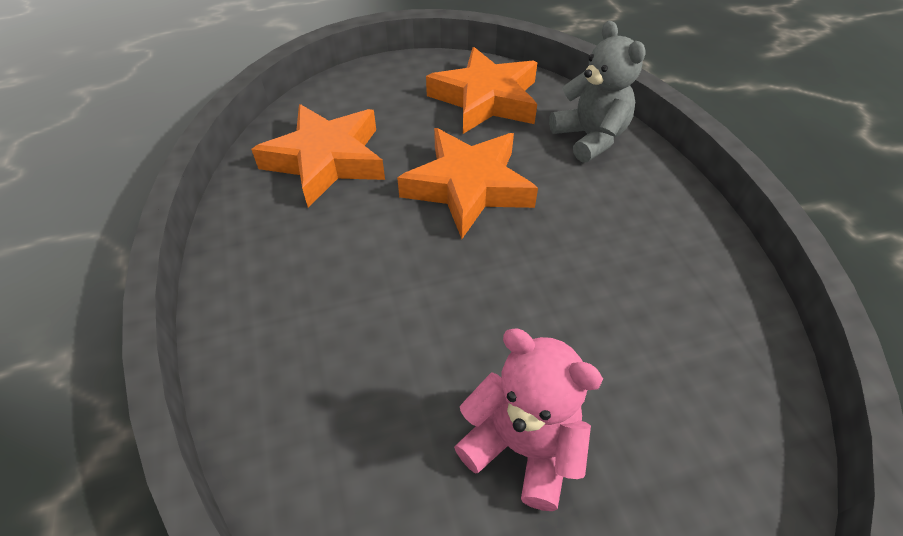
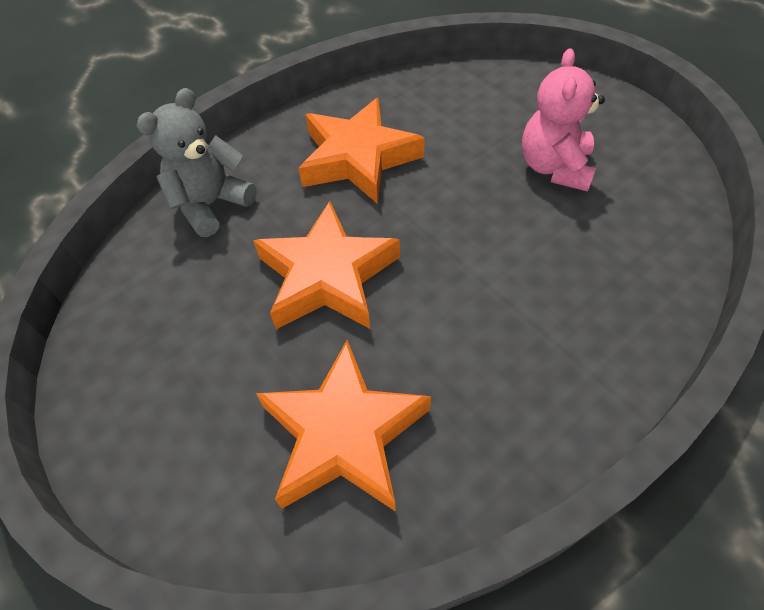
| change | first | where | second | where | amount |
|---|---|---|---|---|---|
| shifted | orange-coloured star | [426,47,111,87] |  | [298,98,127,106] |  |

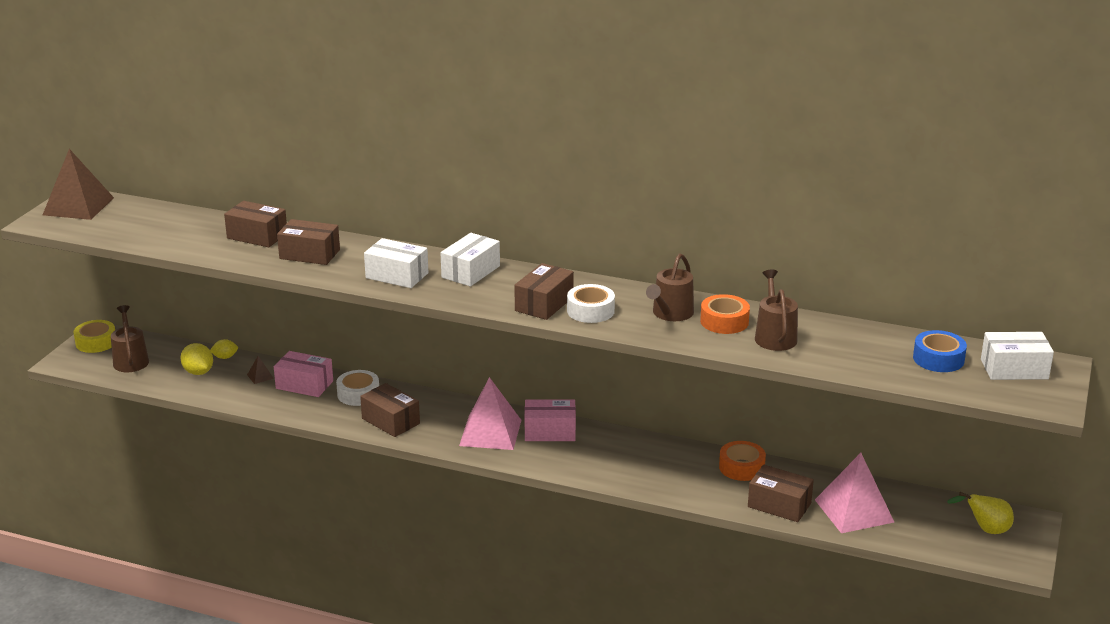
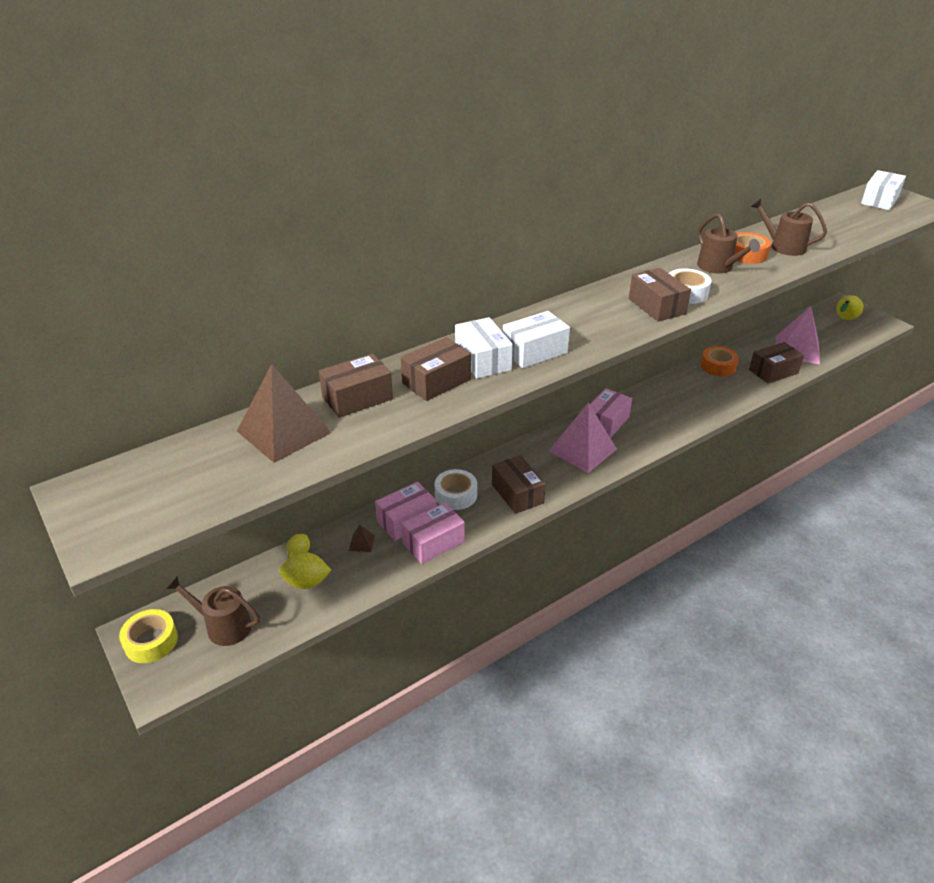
| change | first | where | second | where | amount |
|---|---|---|---|---|---|
| shifted | brown pyramid shape | [43,149,71,71] |  | [237,364,95,99] |  |
| shifted | snow-white parcel | [441,233,59,53] |  | [455,317,58,62] |  |
| gone | blue tape | [913,330,54,42] |  |  |  |
| rotated | brown parcel | [360,383,60,54] |  | [492,455,54,59] | 75 degrees clockwise |
| new |  |  | rose-pink parcel | [401,502,64,62] |  |

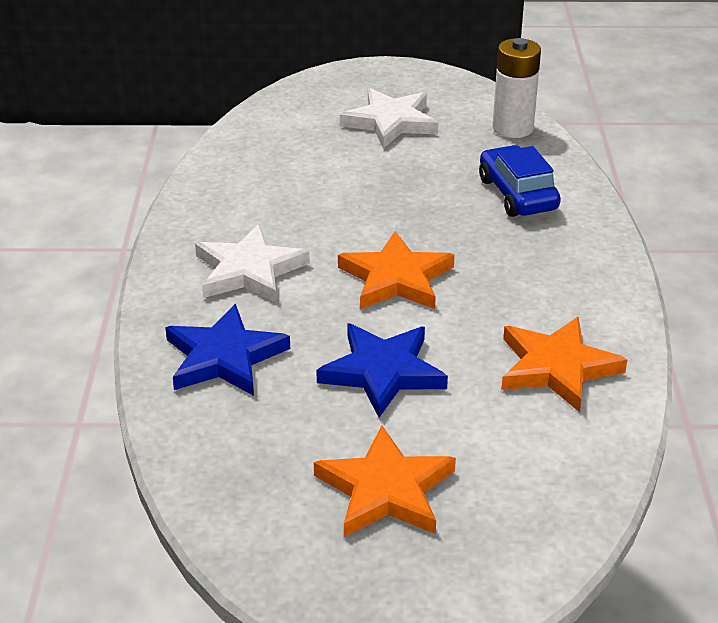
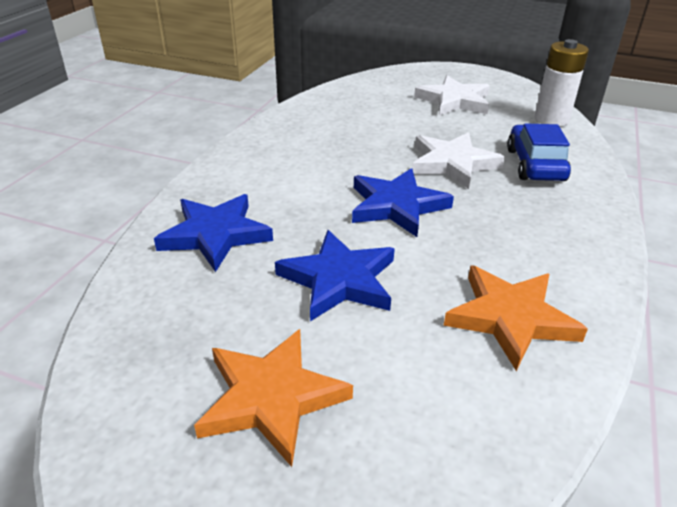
| change | first | where | second | where | amount |
|---|---|---|---|---|---|
| shifted | snow-white star | [195,224,115,79] |  | [412,132,93,57] |  |
| repainted | orange-coloured star | [338,231,117,78] | blue star | [352,168,102,69] |  |

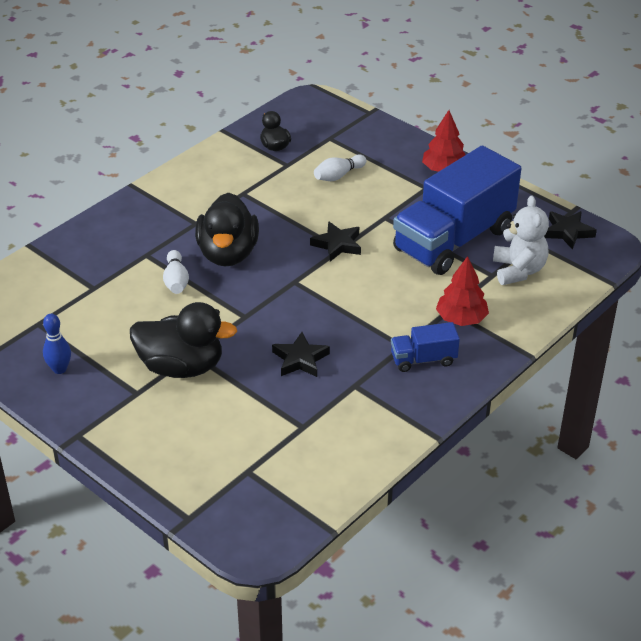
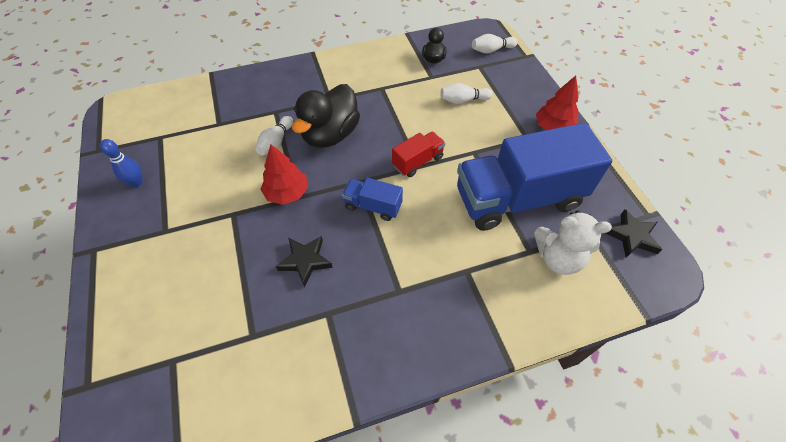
| change | first | where | second | where | amount |
|---|---|---|---|---|---|
| rotated | snow-white teddy bear | [493,196,56,89] |  | [534,210,78,65] | 75 degrees clockwise |
| swapped | jet-black star | [310,221,51,40] | red lorry | [392,131,53,46] |  |
| shifted | red toy tree | [436,256,53,70] |  | [260,144,48,61] |  |
| gone | jet-black duck | [130,302,107,76] |  |  |  |
| shifted | blue lorry | [391,322,69,50] |  | [342,178,61,43] |  |
| new |  |  | snow-white tenpin | [472,34,46,20] |  |

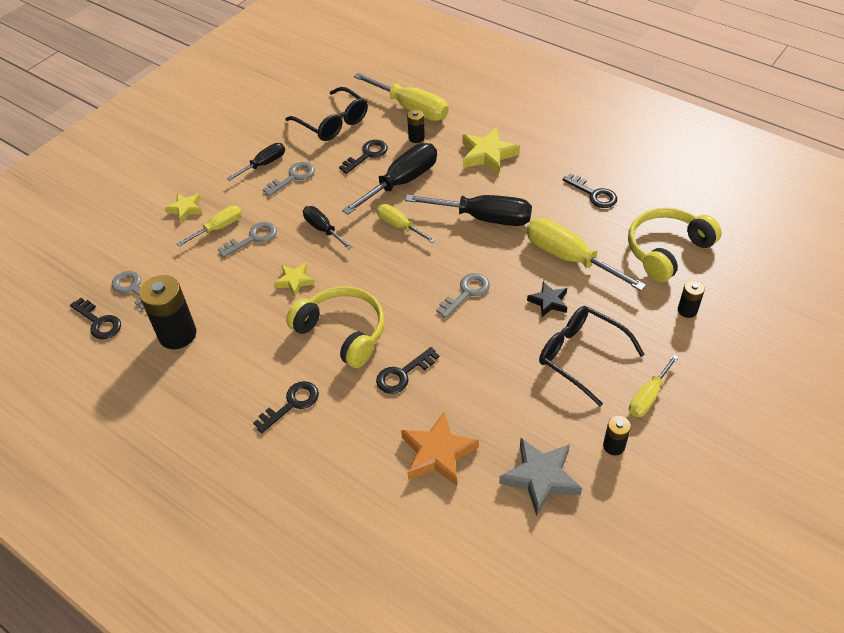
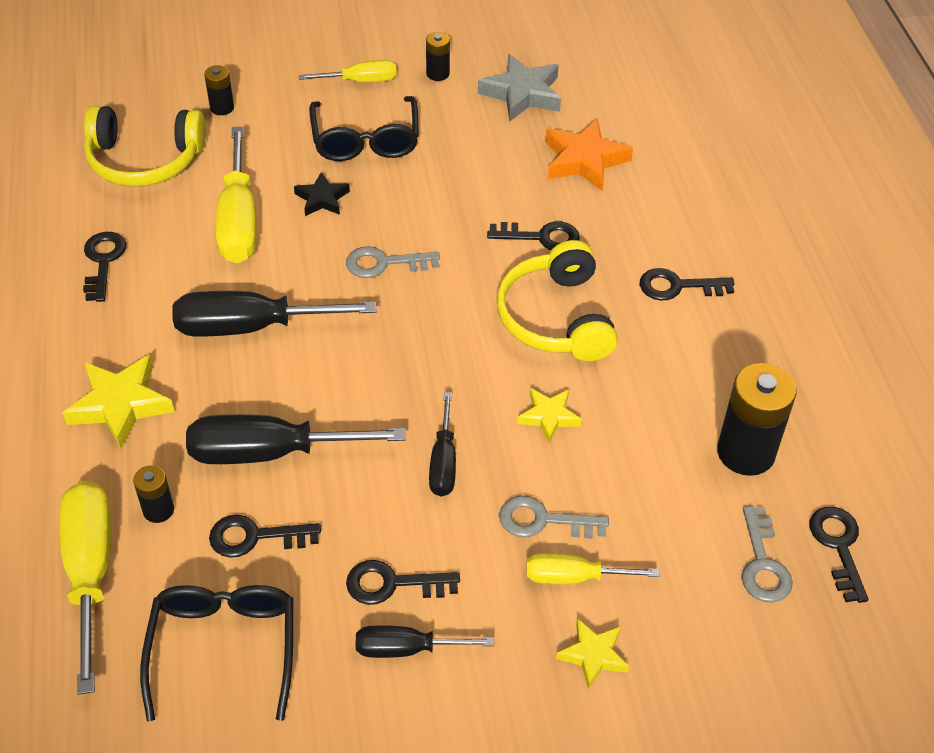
| change | first | where | second | where | amount |
|---|---|---|---|---|---|
| repainted | grey latchkey | [263,162,52,35] | jet-black latchkey | [346,560,114,45] |  |
| rotated | jet-black hand screwdriver | [405,195,127,31] |  | [172,291,205,46] | 60 degrees counterclockwise |
| gone | yellow hand screwdriver | [377,204,59,39] |  |  |  |

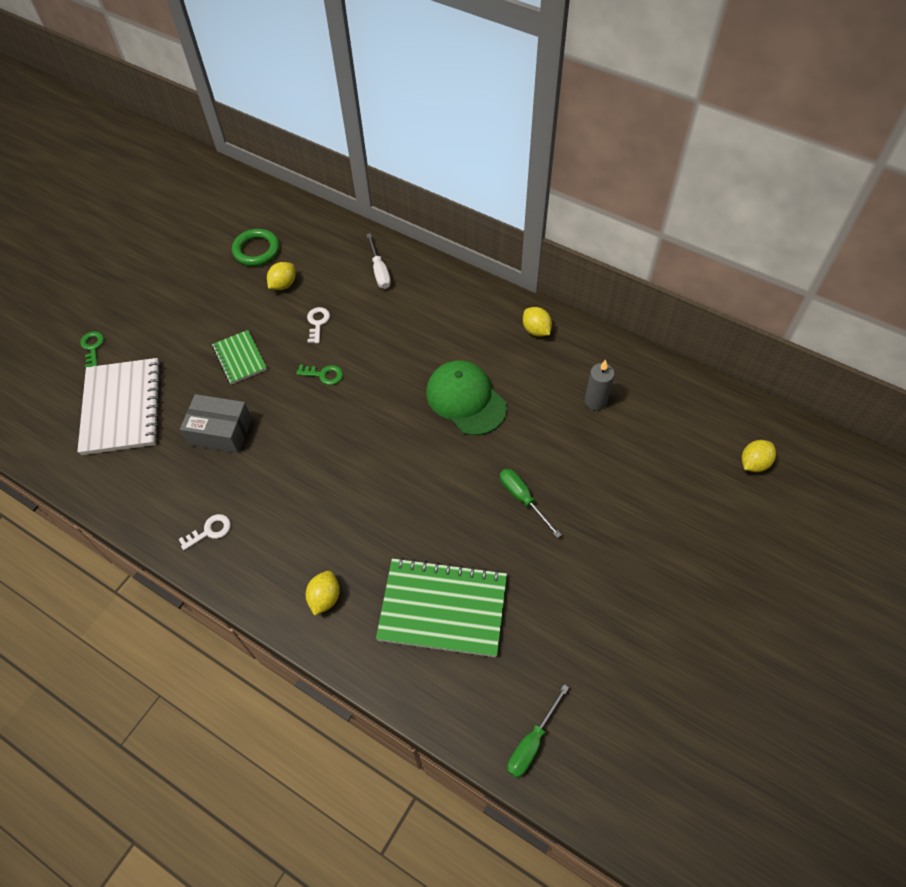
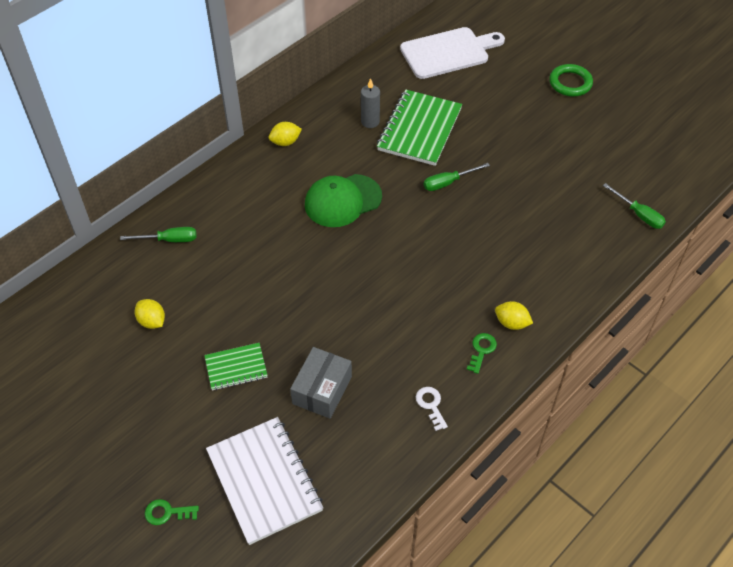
| change | first | where | second | where | amount |
|---|---|---|---|---|---|
| shifted | emerald torus | [232,229,48,37] |  | [549,64,44,32] |  |
| repainted | snow-white hand screwdriver | [366,233,25,56] | emerald hand screwdriver | [120,227,77,15] |  |
| gone | snow-white latchkey | [307,307,23,37] |  |  |  |
| rotated | snow-white notepad | [77,358,84,97] |  | [206,417,117,128] | 60 degrees clockwise |
| shifted | emerald latchkey | [296,364,47,21] |  | [467,333,30,41] |  |
| swapped | yellow citrus fruit | [742,440,34,32] | snow-white cutting board | [400,27,105,52] |  |
| shifted | emerald notepad | [376,557,131,100] |  | [377,90,85,76] |  |

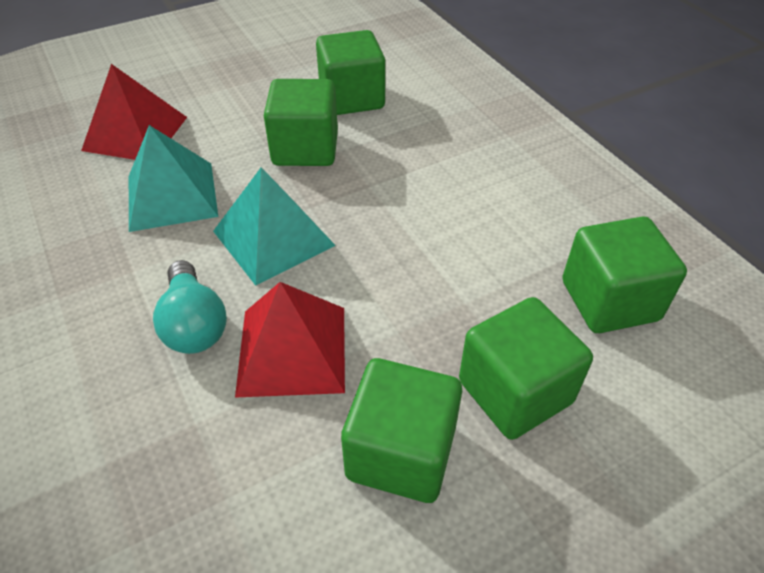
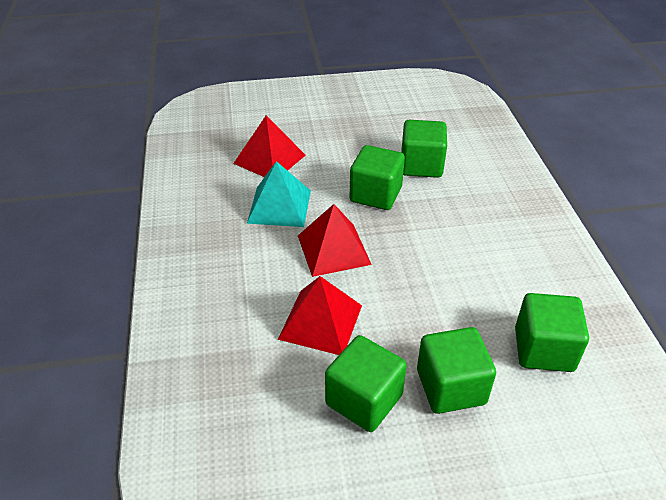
| change | first | where | second | where | amount |
|---|---|---|---|---|---|
| repainted | turquoise pyramid shape | [213,168,123,118] | red pyramid shape | [298,204,74,73] |  |
| gone | turquoise light bulb | [153,260,74,94] |  |  |  |

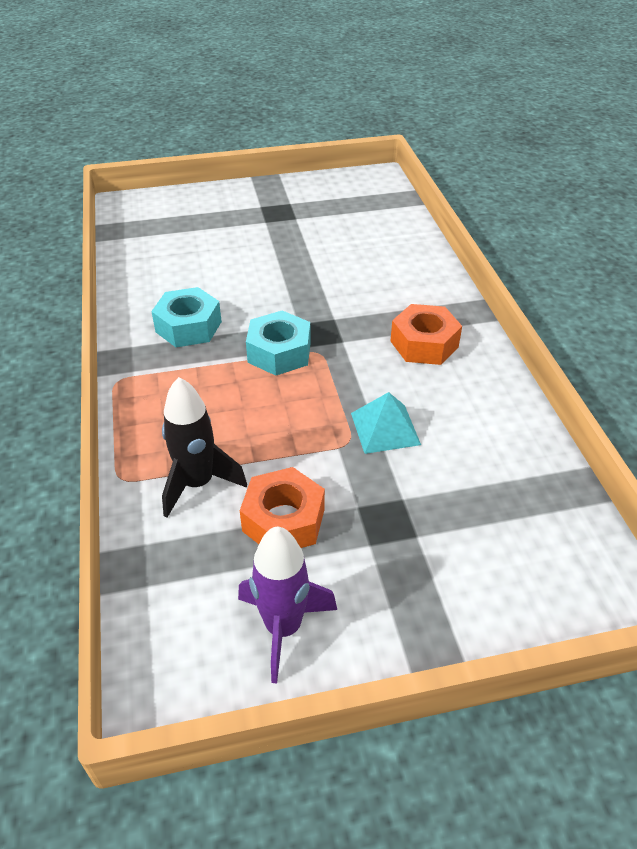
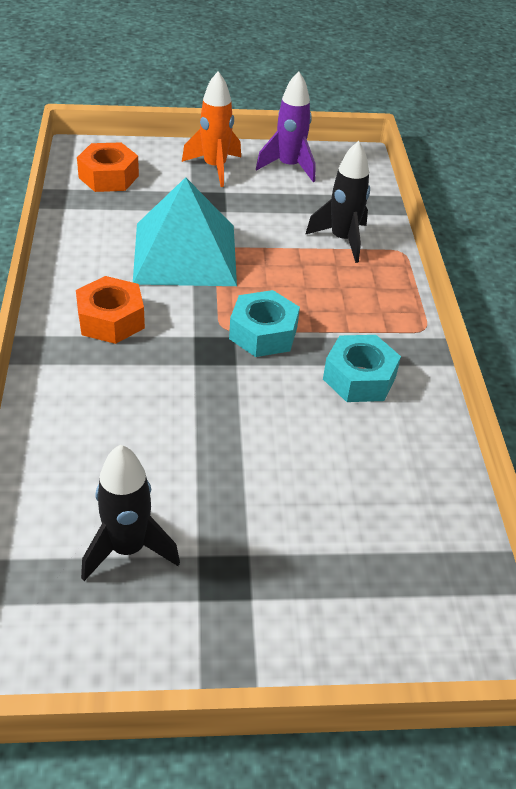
| change | first | where | second | where | amount |
|---|---|---|---|---|---|
| scaled | turquoise pyramid shape | [351,392,70,62] |  | [133,177,104,109] | x2.05 |
| shifted | orange-coloured hex nut | [240,467,85,81] |  | [77,142,62,50] |  |
| new |  |  | orange-coloured toy rocket | [182,71,59,116] |  |
| new |  |  | jet-black toy rocket | [81,445,99,136] |  |

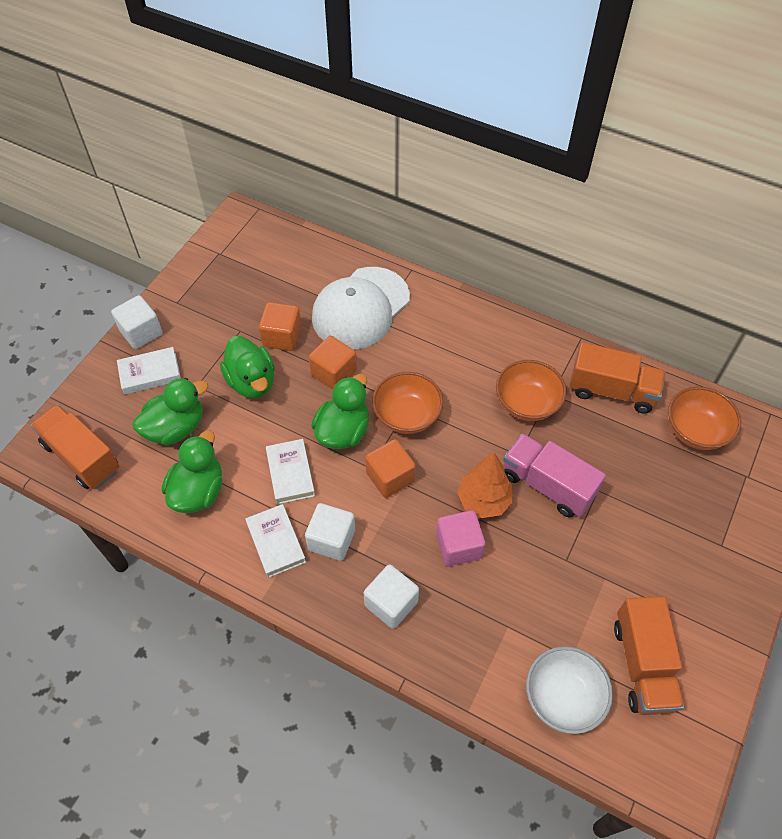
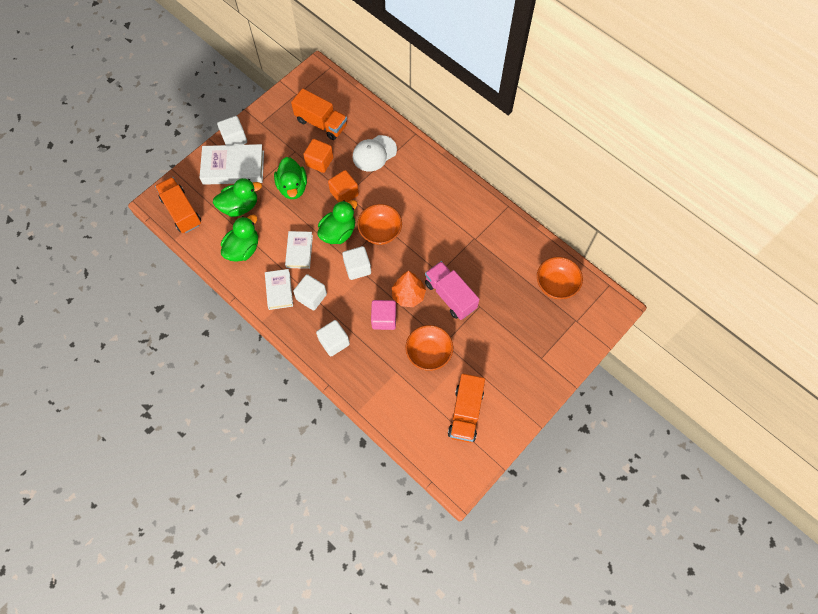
| change | first | where | second | where | amount |
|---|---|---|---|---|---|
| scaled | snow-white cap | [312,267,98,83] |  | [353,135,44,36] | x0.66 |
| shifted | orange-coloured lorry | [569,342,97,72] |  | [291,88,56,52] |  |
| scaled | snow-white hardcover | [117,347,64,47] |  | [200,144,64,41] | x1.67 |
| shifted | orange-coloured deep dish | [496,360,71,61] |  | [405,325,48,46] |  |
| repainted | orange-coloured cube | [365,439,51,59] | snow-white cube | [342,246,29,34] |  |
| gone | snow-white deep dish | [526,646,87,88] |  |  |  |

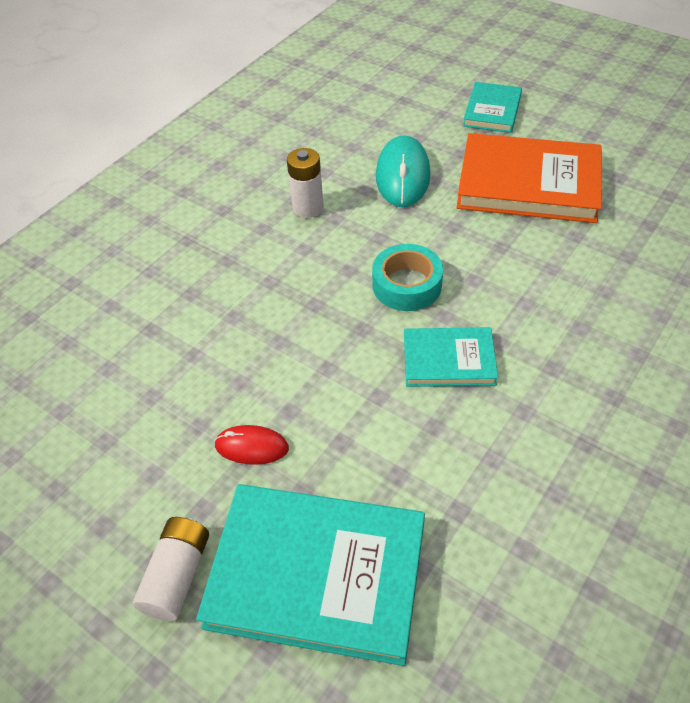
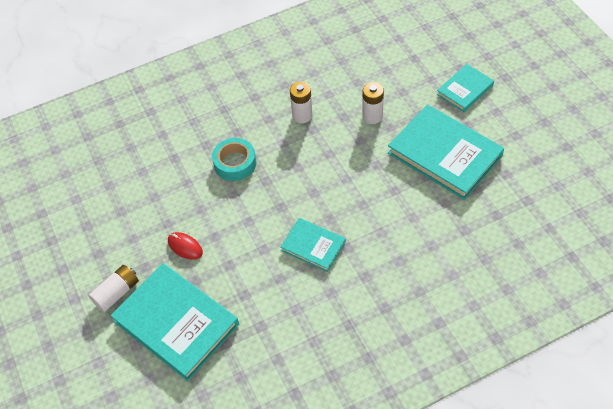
| change | first | where | second | where | amount |
|---|---|---|---|---|---|
| repainted | orange-coloured hardcover | [456,133,146,90] | turquoise hardcover | [388,104,116,96] |  |
| swapped | turquoise computer mouse | [376,135,55,72] | snow-white battery | [362,82,22,42] |  |
| shifted | turquoise tape | [372,244,71,67] |  | [212,138,44,43] |  |

